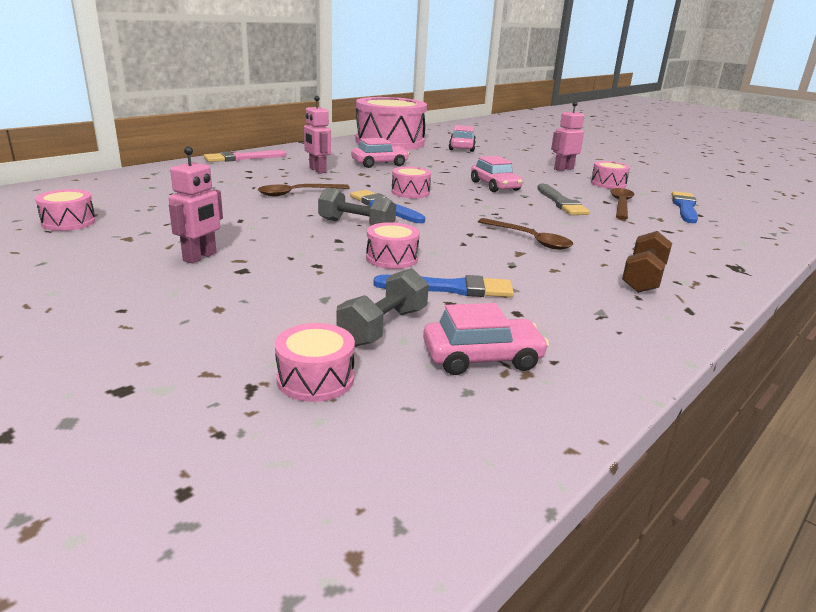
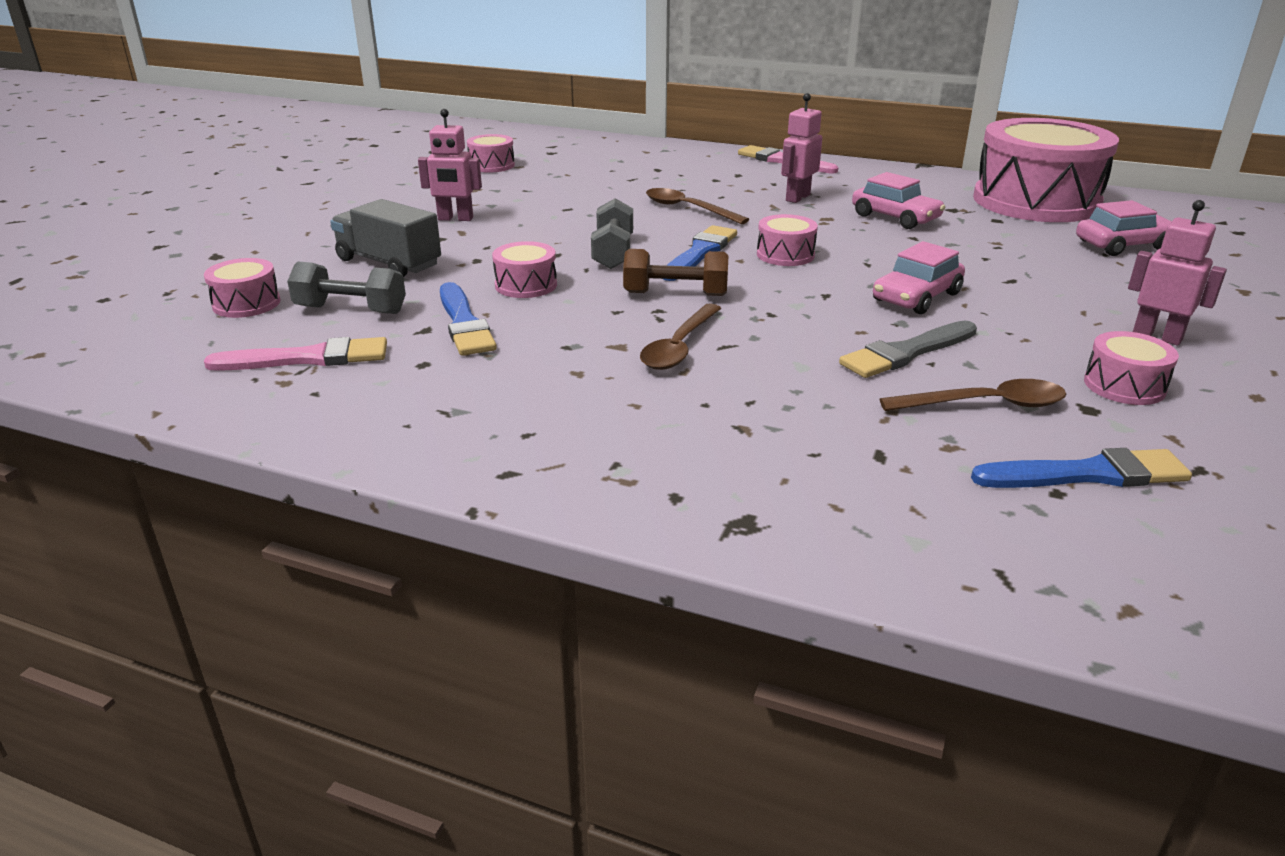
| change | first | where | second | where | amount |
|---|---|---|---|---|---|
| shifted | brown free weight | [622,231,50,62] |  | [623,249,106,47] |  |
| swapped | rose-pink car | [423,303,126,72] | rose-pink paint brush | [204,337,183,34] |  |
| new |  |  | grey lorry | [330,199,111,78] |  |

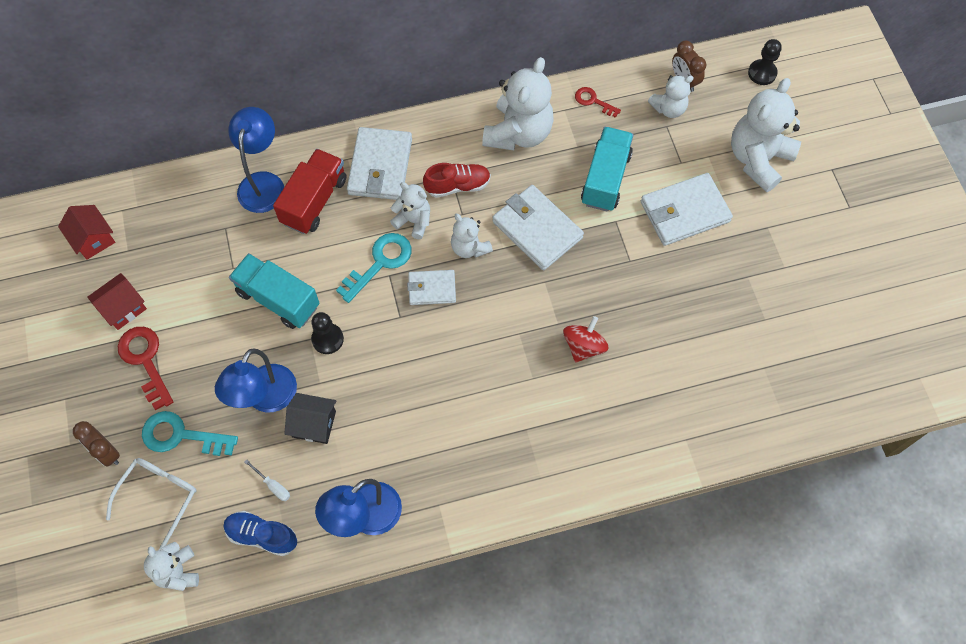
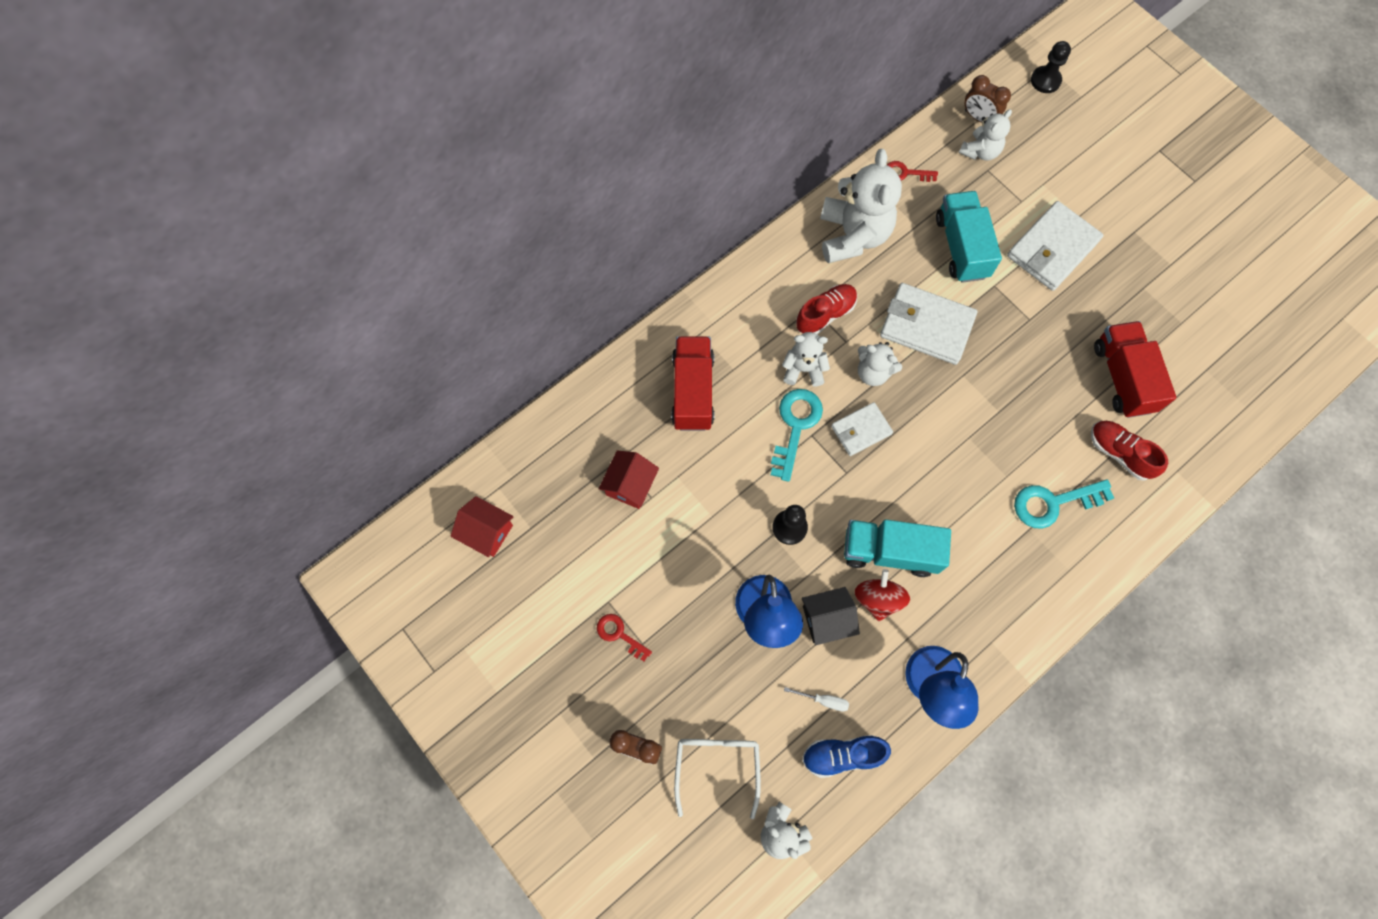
| change | first | where | second | where | amount |
|---|---|---|---|---|---|
| gone | snow-white teddy bear | [731,78,70,114] |  |  |  |
| gone | blue desk lamp | [228,107,56,106] |  |  |  |
| gone | snow-white card wallet | [347,127,65,73] |  |  |  |
| shifted | turquoise lorry | [229,253,90,76] |  | [844,520,107,57] |  |
| shifted | red cottage | [87,273,60,57] |  | [599,451,60,58] |  |
| shifted | red toy top | [563,316,45,47] |  | [855,569,55,52] |  |
| scaled | red latchkey | [118,327,55,83] |  | [597,614,55,47] | x0.59 |
| shifted | turquoise latchkey | [142,411,96,45] |  | [1014,479,100,50] |  |
| new |  |  | red lorry | [1094,321,82,97] |  |
| new |  |  | red shoe | [1091,421,77,60] |  |

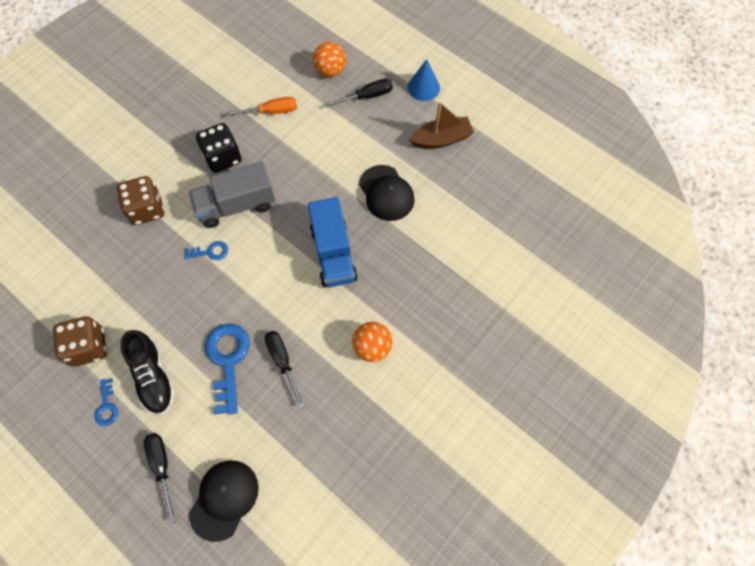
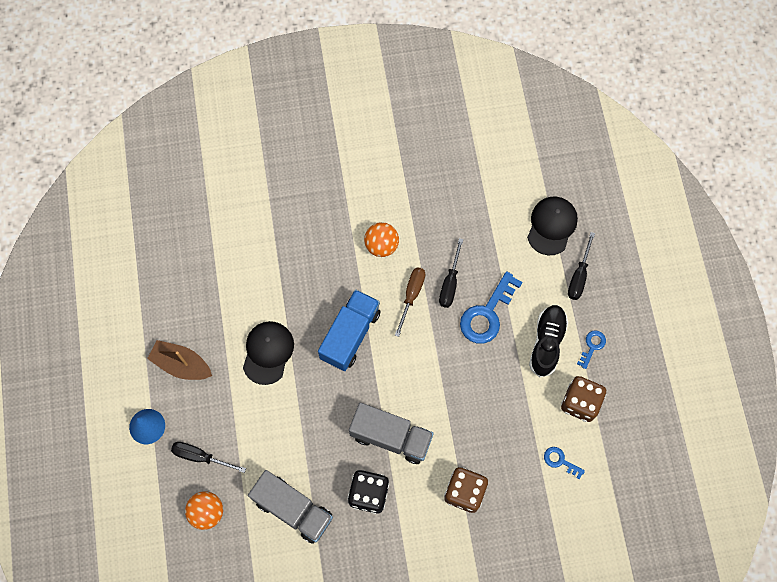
| change | first | where | second | where | amount |
|---|---|---|---|---|---|
| swapped | orange-coloured hand screwdriver | [225,97,72,19] | grey lorry | [248,470,85,74] |  |
| shifted | blue latchkey | [184,241,44,19] |  | [544,447,41,32] |  |
| rotated | jet-black cap | [189,460,70,82] |  | [527,197,51,58] | 135 degrees clockwise |
| new |  |  | brown hand screwdriver | [395,267,30,70] |  |

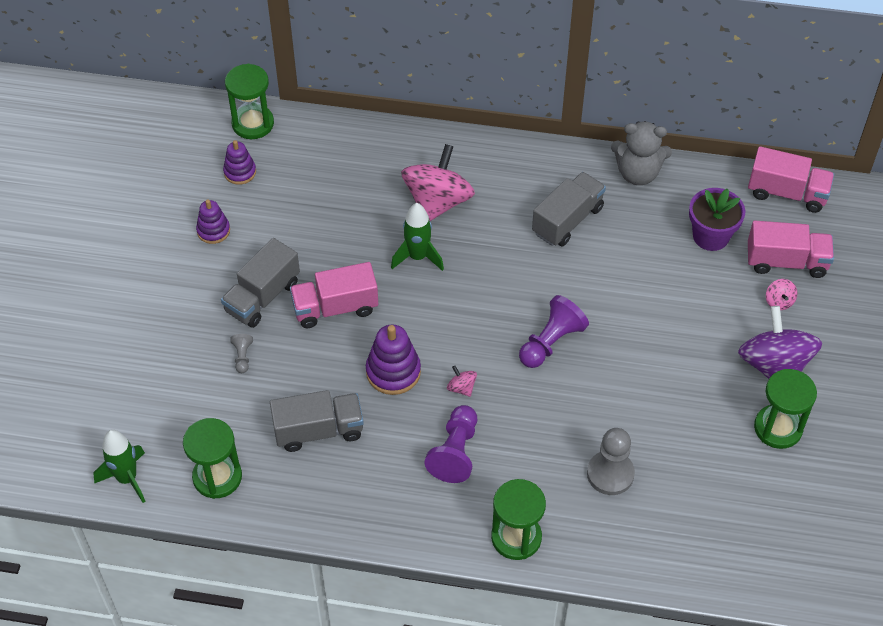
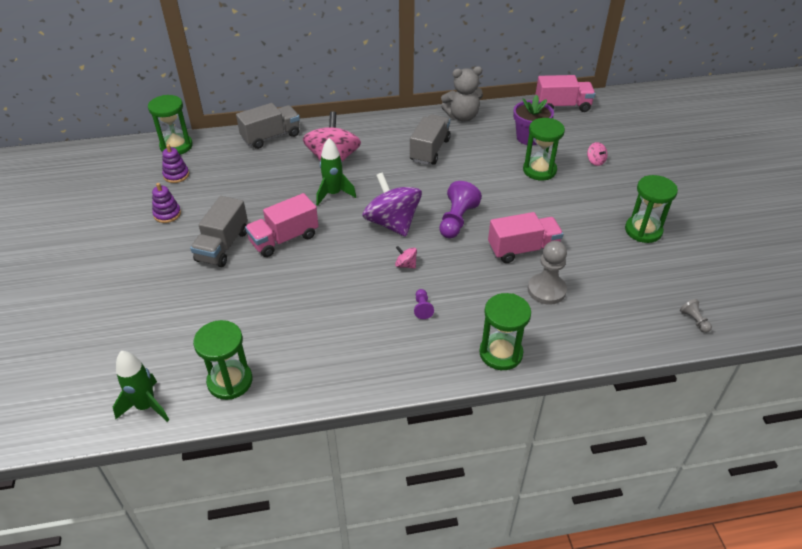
| change | first | where | second | where | amount |
|---|---|---|---|---|---|
| shifted | rose-pink lorry | [748,221,86,57] |  | [488,212,75,51] |  |
| shifted | royal purple toy top | [738,306,84,73] |  | [363,172,59,65] |  |
| gone | royal purple stacking rings | [366,324,55,71] |  |  |  |
| shifted | grey game pawn | [230,334,23,39] |  | [680,299,32,34] |  |
| shifted | grey lorry | [270,390,94,62] |  | [236,103,64,46] |  |
| scaled | royal purple game pawn | [424,405,53,78] |  | [414,289,20,30] | x0.50 |
| new |  |  | emerald hourglass | [523,118,42,63] |  |

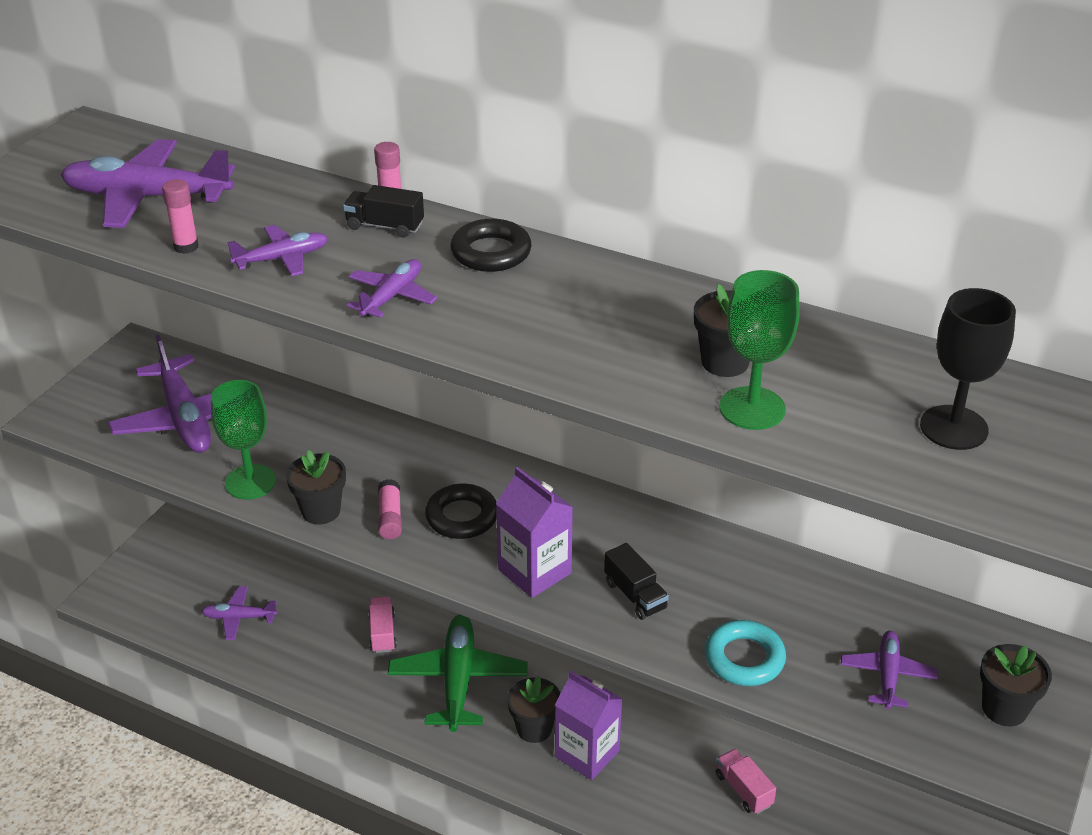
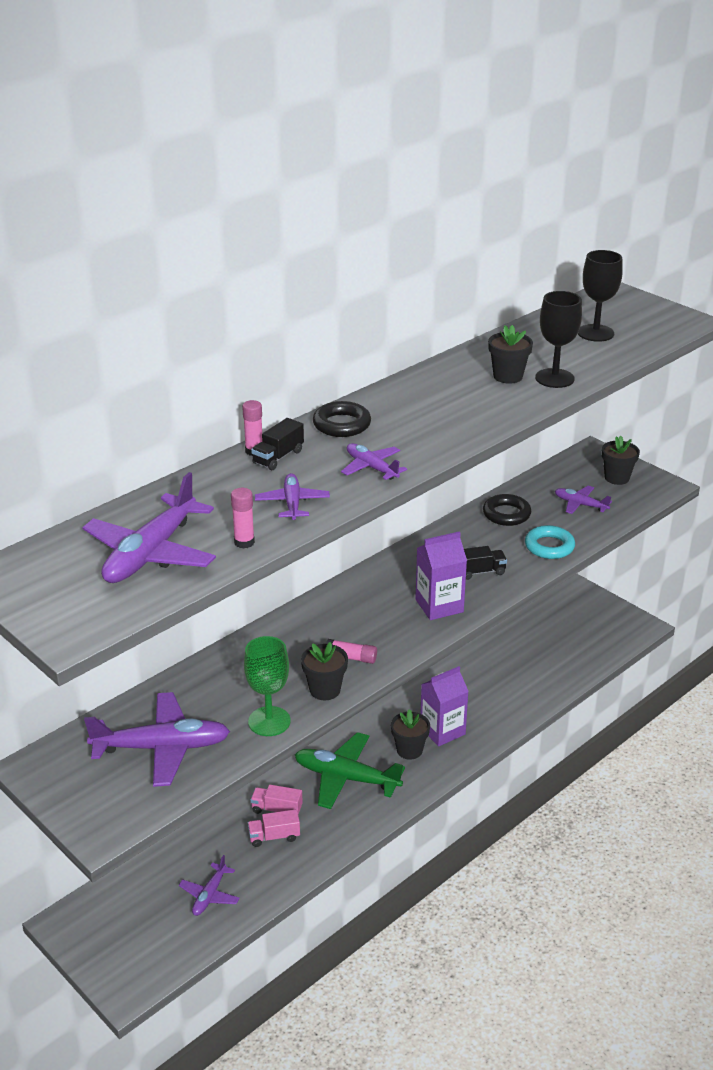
| change | first | where | second | where | amount |
|---|---|---|---|---|---|
| repainted | emerald goblet | [720,270,80,160] | jet-black goblet | [535,291,47,97] |  |
| shifted | jet-black torus | [425,484,72,55] |  | [483,494,48,32] |  |
| shifted | rose-pink lorry | [716,749,60,65] |  | [248,809,52,38] |  |

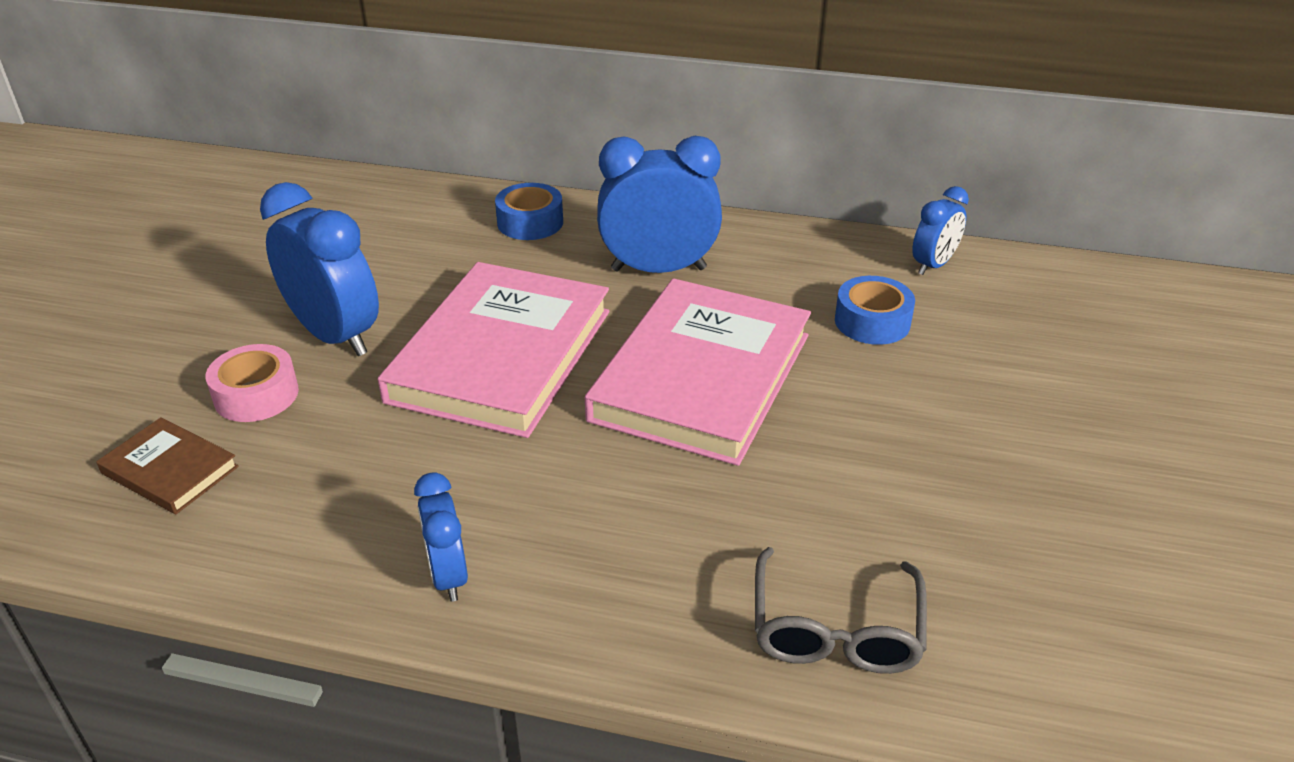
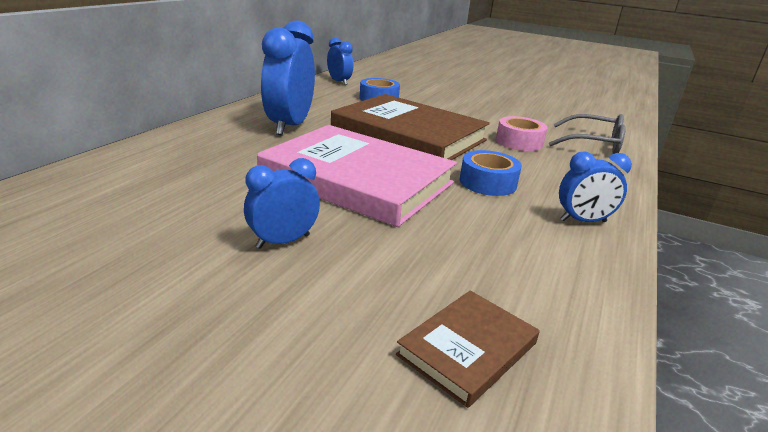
| change | first | where | second | where | amount |
|---|---|---|---|---|---|
| scaled | blue alarm clock | [260,182,119,174] |  | [244,158,76,91] | x0.56 |
| shifted | blue tape | [495,183,68,57] |  | [460,150,62,46] |  |
| repainted | rose-pink hardcover | [585,278,226,188] | brown hardcover | [331,94,159,66] |  |
| shifted | rose-pink tape | [206,344,93,78] |  | [496,116,52,35] |  |

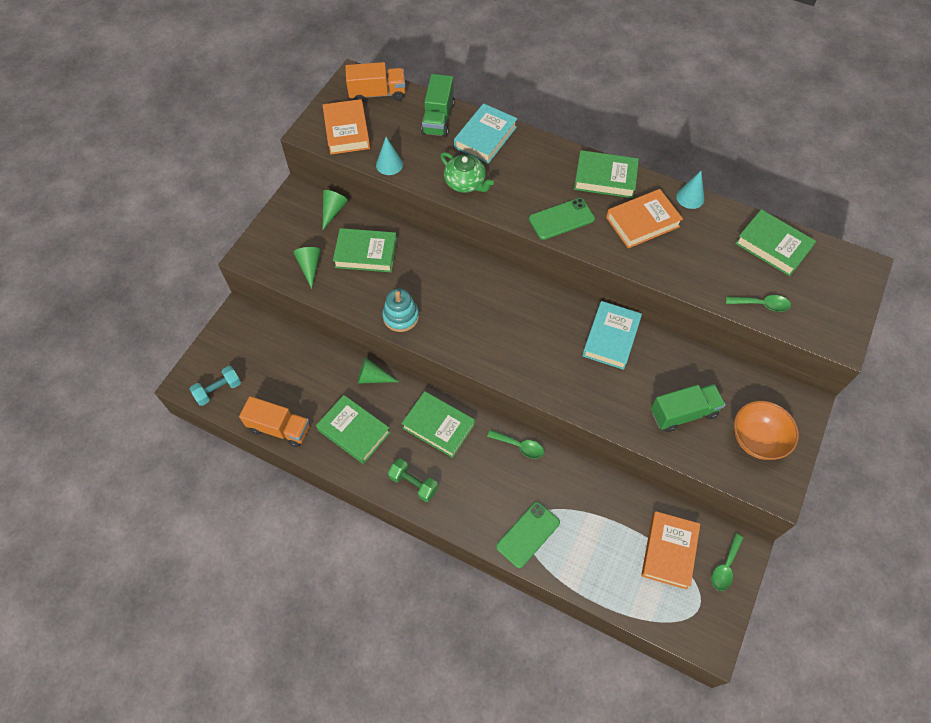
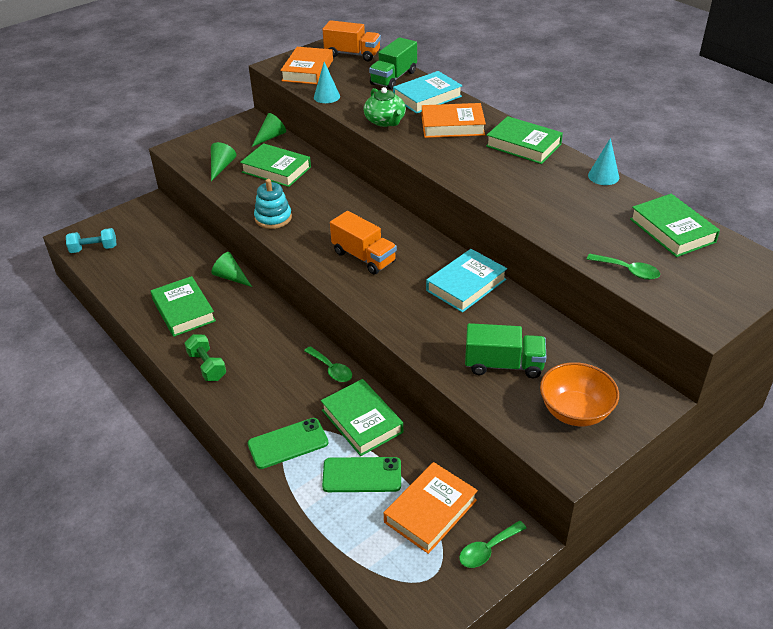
| change | first | where | second | where | amount |
|---|---|---|---|---|---|
| shifted | orange-coloured hardcover | [606,189,77,59] |  | [422,103,64,35] |  |
| shifted | emerald phone | [529,198,66,42] |  | [322,457,79,35] |  |
| shifted | emerald hardcover | [401,391,74,67] |  | [321,379,82,77] |  |
| shifted | orange-coloured lorry | [239,396,71,51] |  | [330,211,67,64] |  |

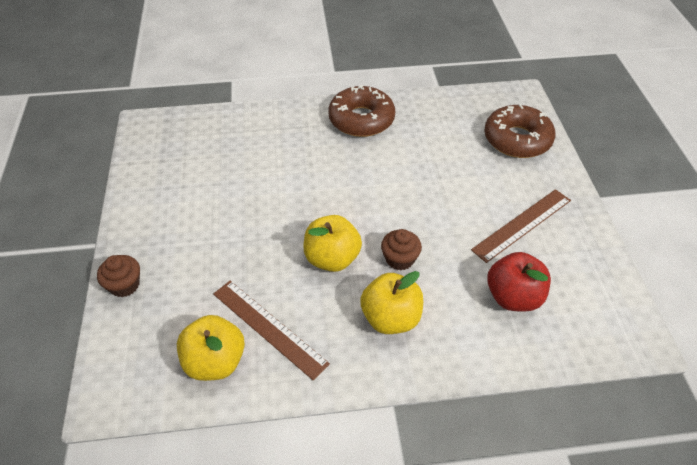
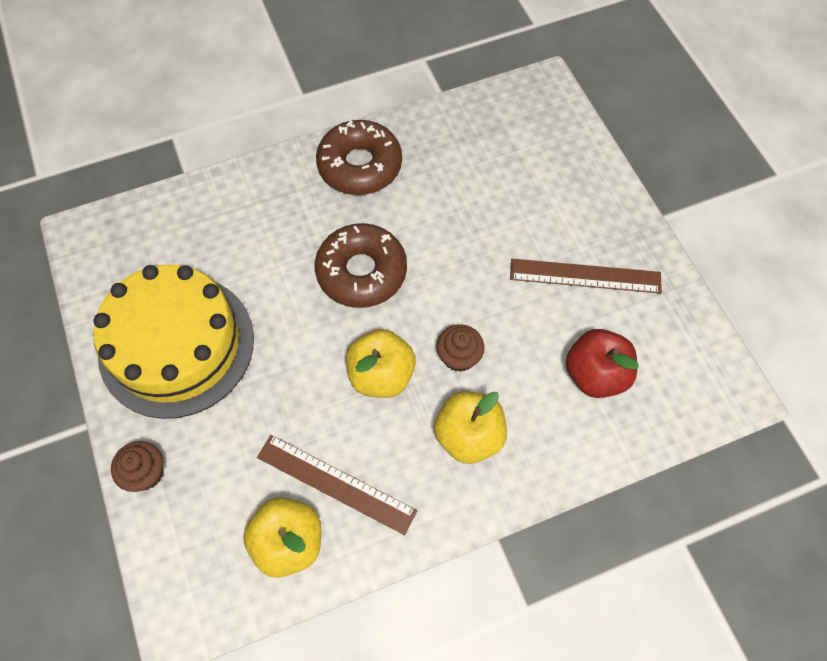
| change | first | where | second | where | amount |
|---|---|---|---|---|---|
| shifted | brown glazed donut | [484,104,71,54] |  | [315,223,92,85] |  |
| rotated | brown ruler | [471,189,100,74] |  | [510,259,152,35] | 60 degrees clockwise |
| new |  |  | yellow layer cake | [93,264,161,155] |  |

